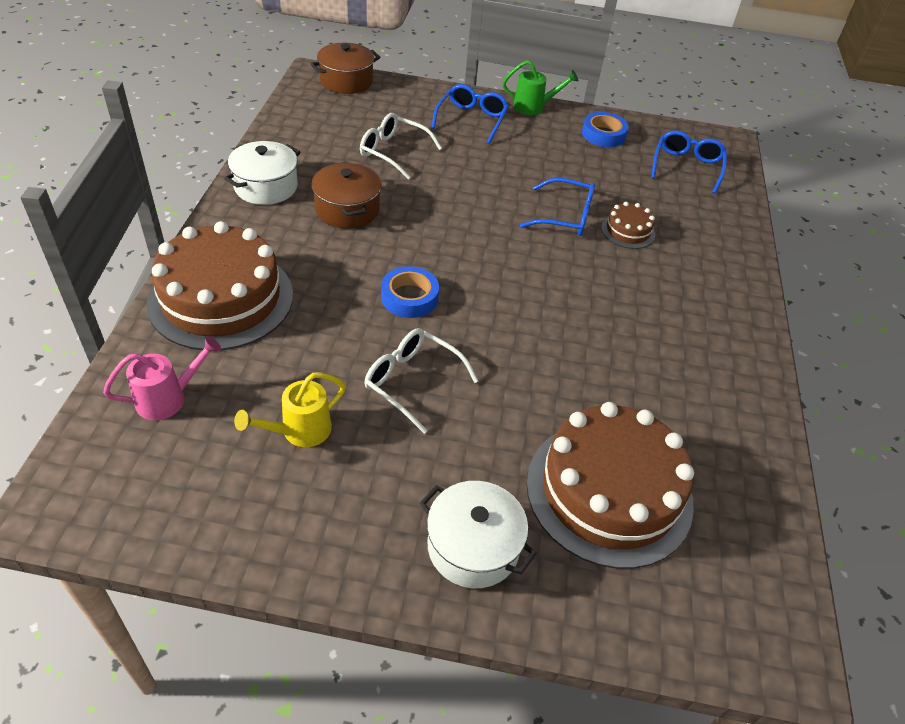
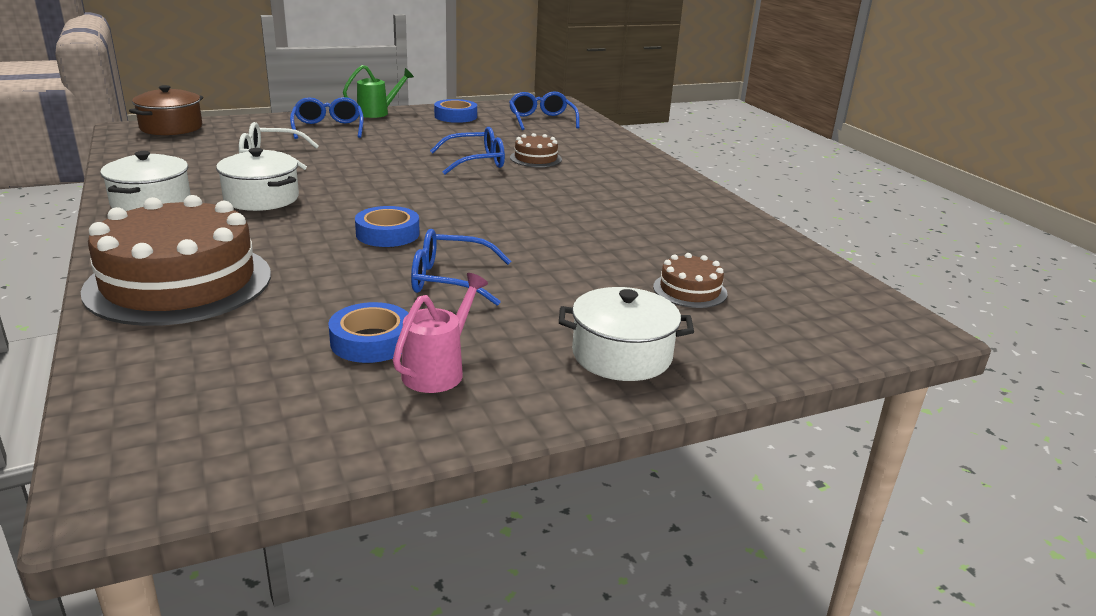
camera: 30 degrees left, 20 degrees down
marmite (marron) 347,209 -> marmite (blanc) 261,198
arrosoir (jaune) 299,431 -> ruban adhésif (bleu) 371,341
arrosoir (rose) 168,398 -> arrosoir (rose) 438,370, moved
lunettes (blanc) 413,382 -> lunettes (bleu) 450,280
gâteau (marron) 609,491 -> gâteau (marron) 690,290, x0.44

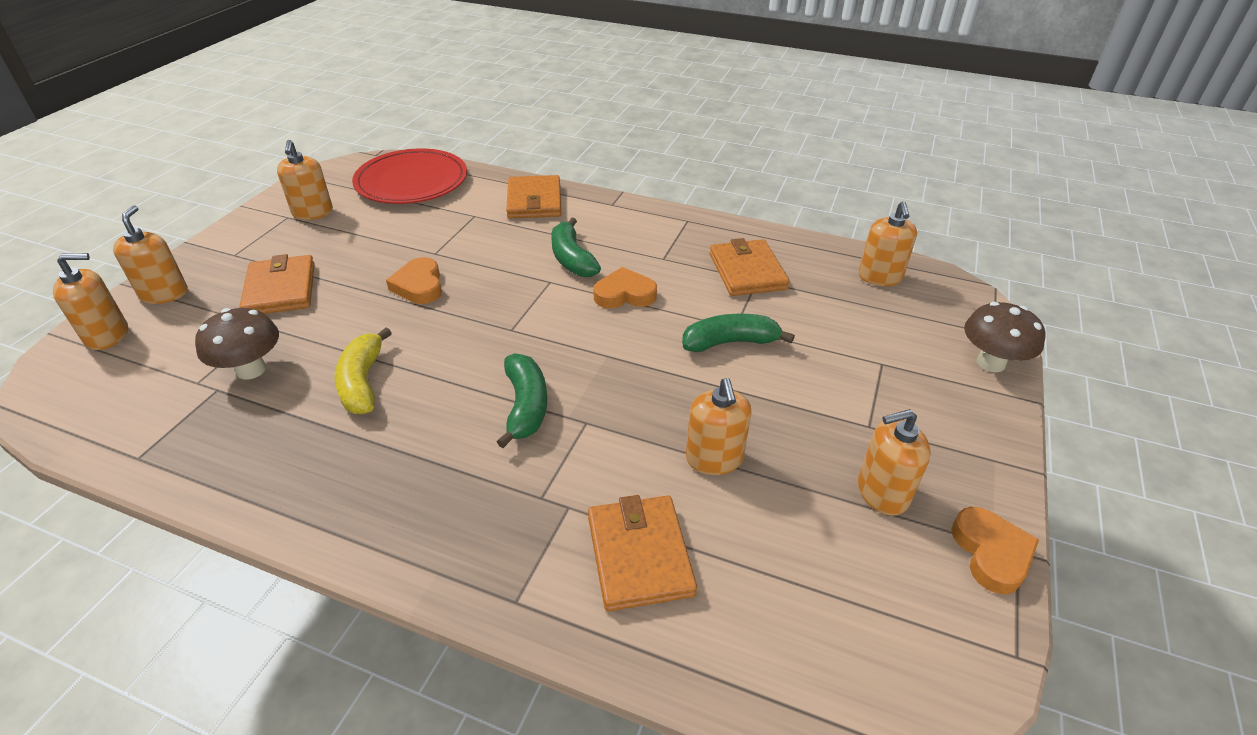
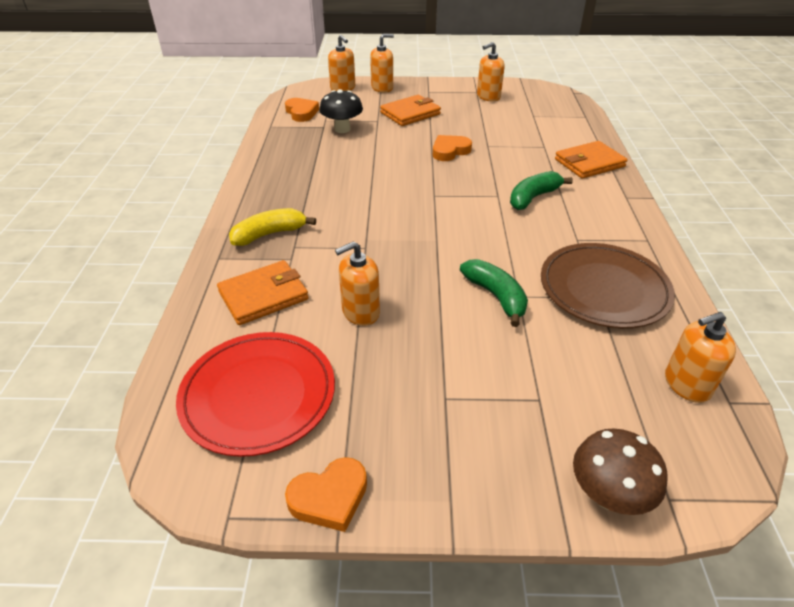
camera: 70 degrees right, 0 degrees up
assiette (rouge) 412,181 -> assiette (rouge) 258,395, moved
banane (jaune) 363,382 -> banane (jaune) 269,234, moved
cœur (orange) 624,294 -> cœur (orange) 301,113, moved
champignon (marron) 251,370 -> champignon (noir) 342,129
portefeuille (orange) 747,271 -> assiette (marron) 604,289
banane (vert) 525,406 -> none
distributeur de savon (orange) 882,493 -> none

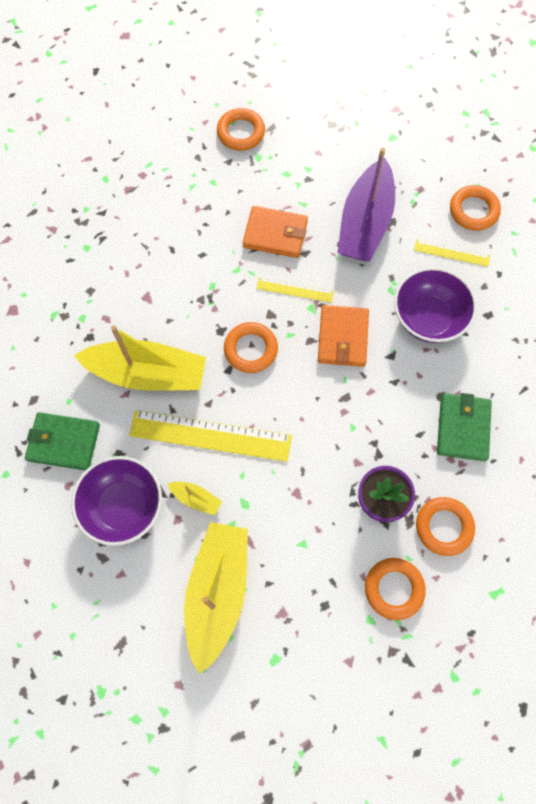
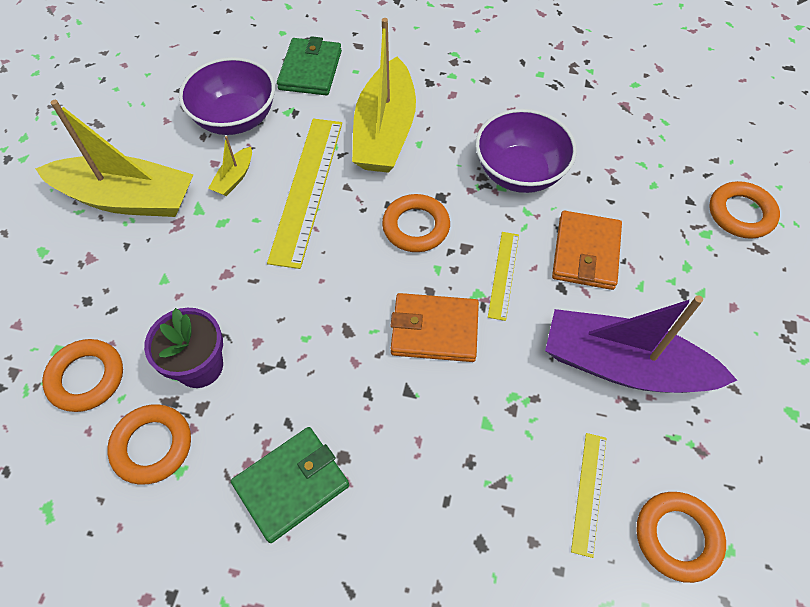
camera: 90 degrees right, 10 degrees down
portefeuille (vert) 463,428 -> portefeuille (vert) 291,485, 45 degrees counterclockwise
bol (violet) 428,318 -> bol (violet) 519,172, moved

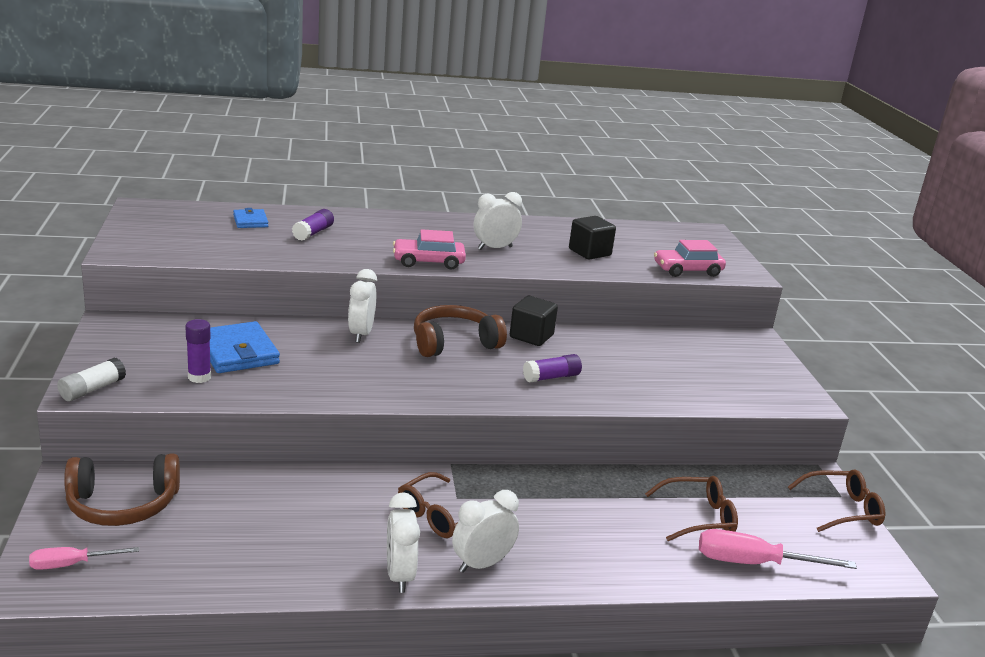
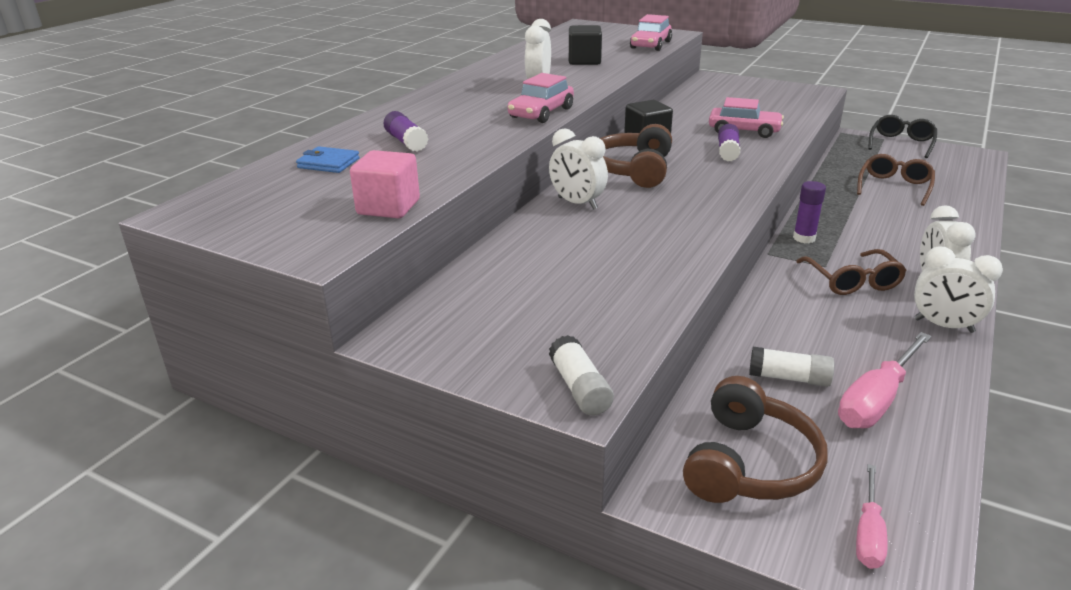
camera: 50 degrees left, 5 degrees up
none -> cube (rose) 388,207
none -> voiture (rose) 744,131
none -> bâton de colle (blanc) 789,378
bâton de colle (violet) 199,377 -> bâton de colle (violet) 804,238, moved
tournevis (rose) 753,563 -> tournevis (rose) 877,400, moved
lunettes (marron) 842,509 -> lunettes (noir) 901,143
portefeuille (bleu) 238,352 -> none

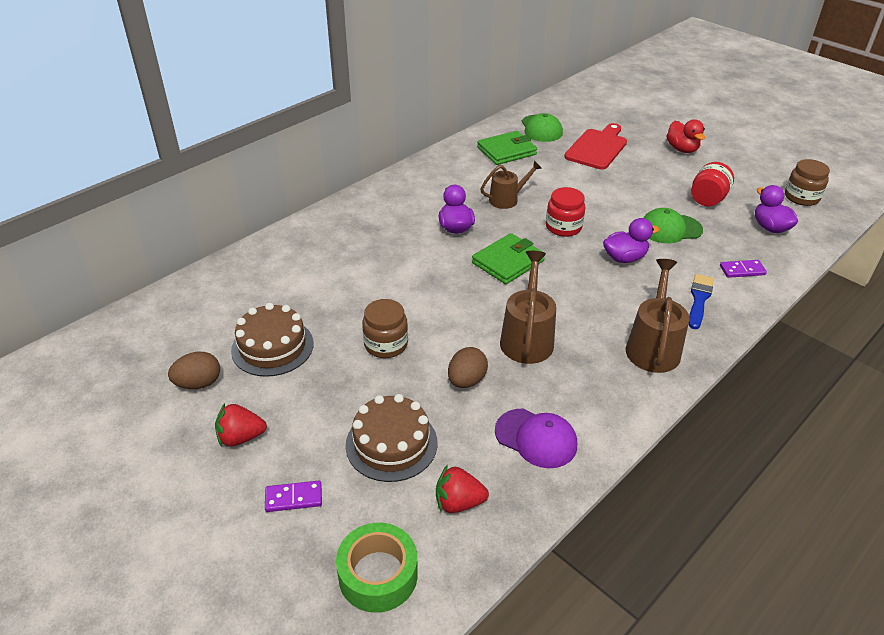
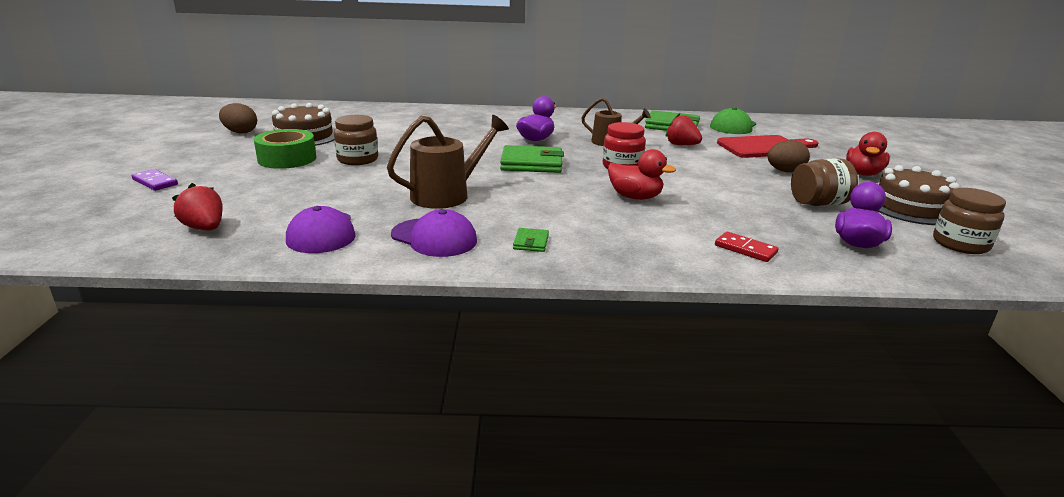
camera: 45 degrees right, 15 degrees down
ruban adhésif (vert) 378,574 -> ruban adhésif (vert) 287,159, moved
none -> casquette (violet) 434,238
arrosoir (marron) 653,346 -> portefeuille (vert) 531,242
canard (violet) 624,258 -> canard (rouge) 635,197
fraise (rouge) 241,437 -> fraise (rouge) 681,145, moved
domino (violet) 742,270 -> domino (rouge) 745,249
œuf (marron) 466,381 -> œuf (marron) 785,171, moved
bocal (rouge) 707,199 -> bocal (marron) 818,204
gâteau (marron) 391,444 -> gâteau (marron) 911,207, moved
casquette (vert) 670,229 -> none
pinceau (bleu) 699,299 -> none

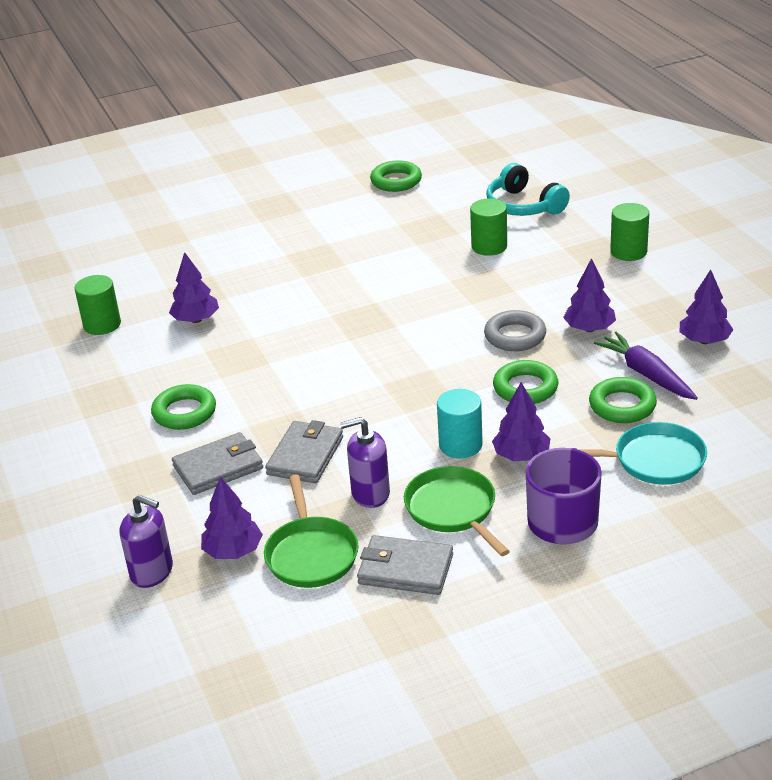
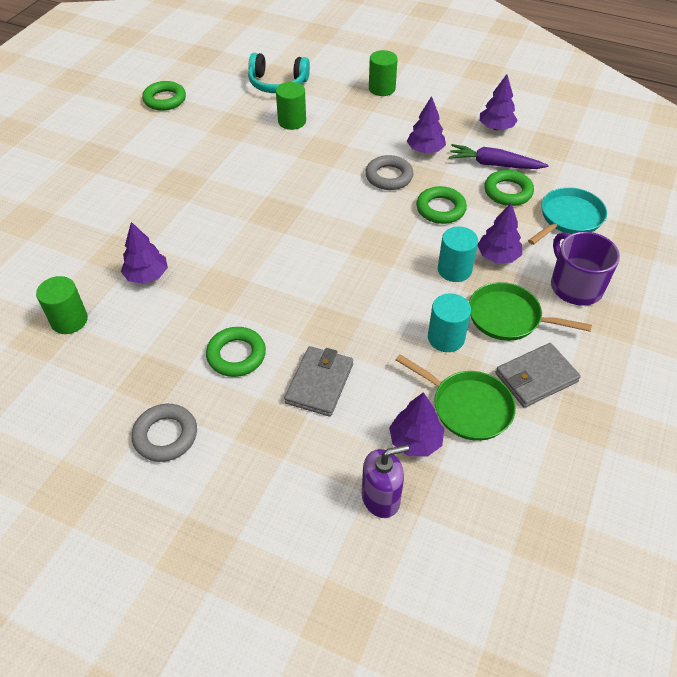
camera: 45 degrees left, 15 degrees up
none -> anneau (gris) 165,435
distributeur de savon (violet) 370,494 -> cylindre (turquoise) 446,338
portefeuille (gris) 305,456 -> none

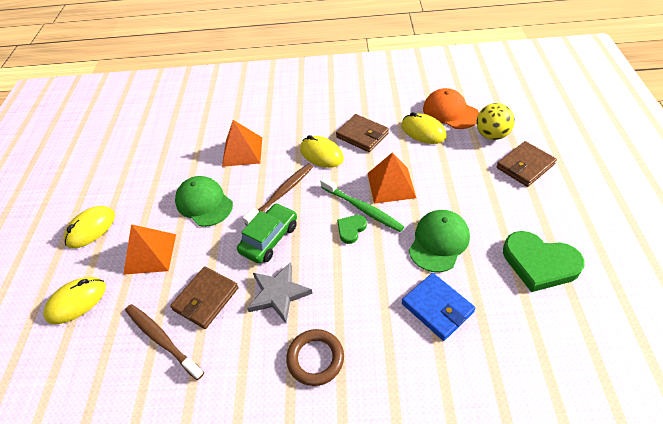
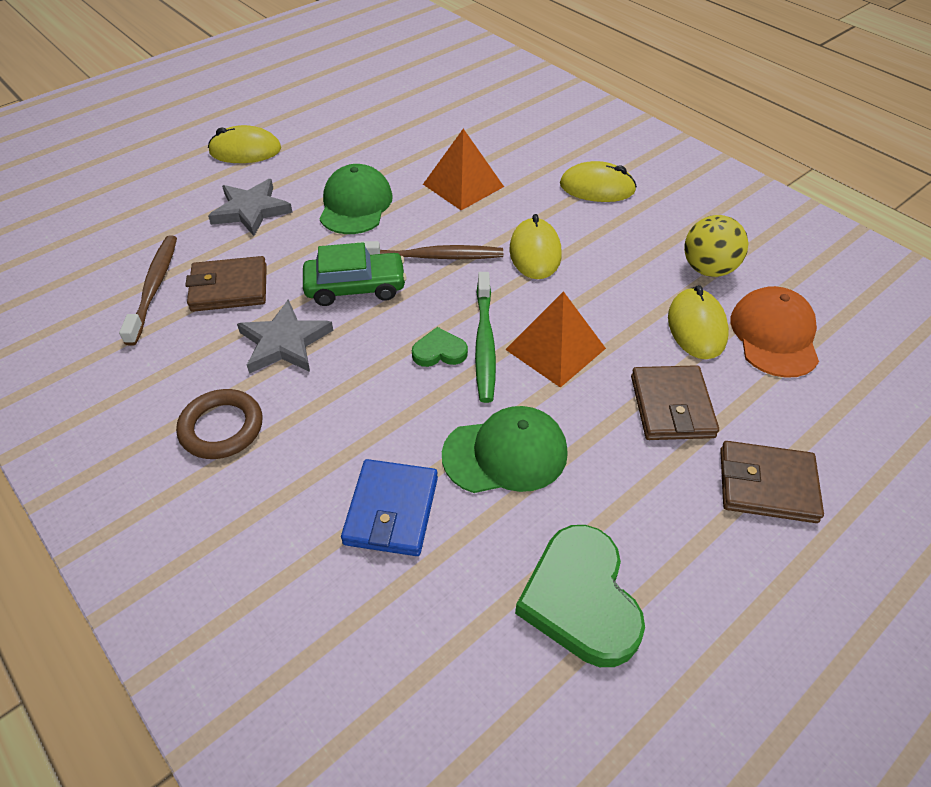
camera: 45 degrees right, 0 degrees up
pyramide (orange) 150,254 -> étoile (gris) 251,210
souris (jaune) 76,301 -> souris (jaune) 597,188, moved
portefeuille (marron) 362,135 -> portefeuille (marron) 672,406, moved
balle (jaune) 491,135 -> balle (jaune) 708,269, moved

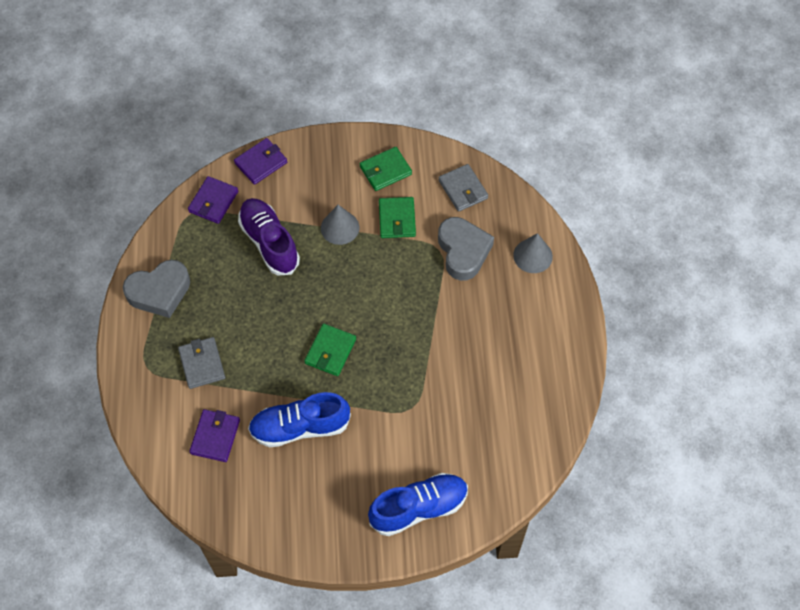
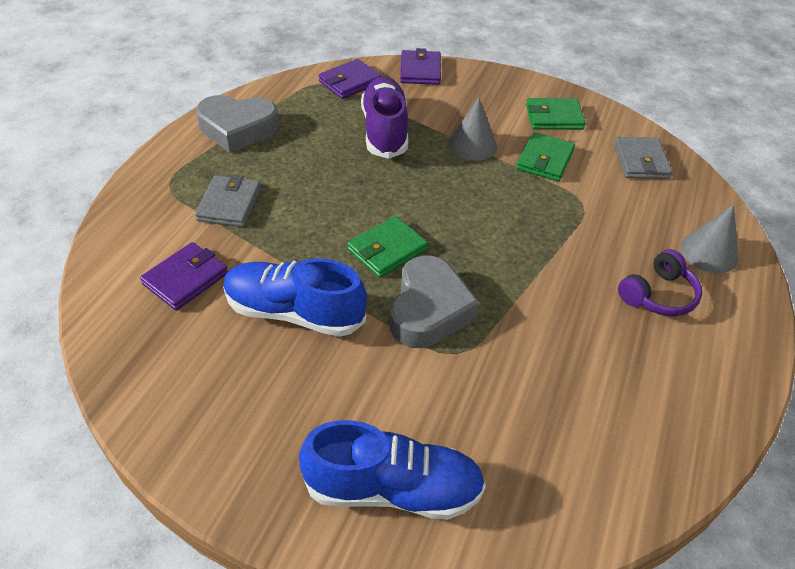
camera: 25 degrees right, 15 degrees down
cœur (gris) 463,251 -> cœur (gris) 428,309, moved
portefeuille (violet) 261,163 -> portefeuille (violet) 420,71, 75 degrees counterclockwise
none -> casque audio (violet) 658,295

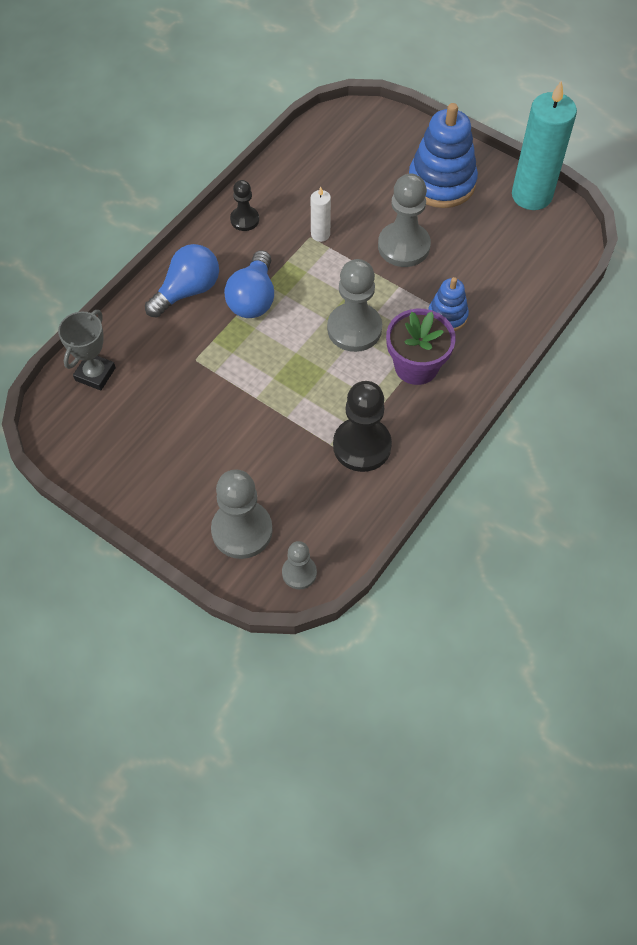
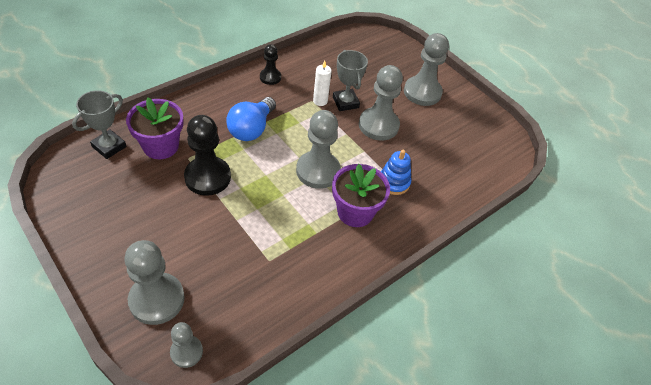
camera: 10 degrees right, 10 degrees down
none -> pot de fleurs (violet) 161,146
pion (noir) 362,446 -> pion (noir) 207,177, moved
none -> trophée (gris) 345,102
jouet à empiler (bleu) 441,183 -> pion (gris) 422,92
ampoule (bleu) 187,291 -> none
bougie (turquoise) 531,195 -> none

